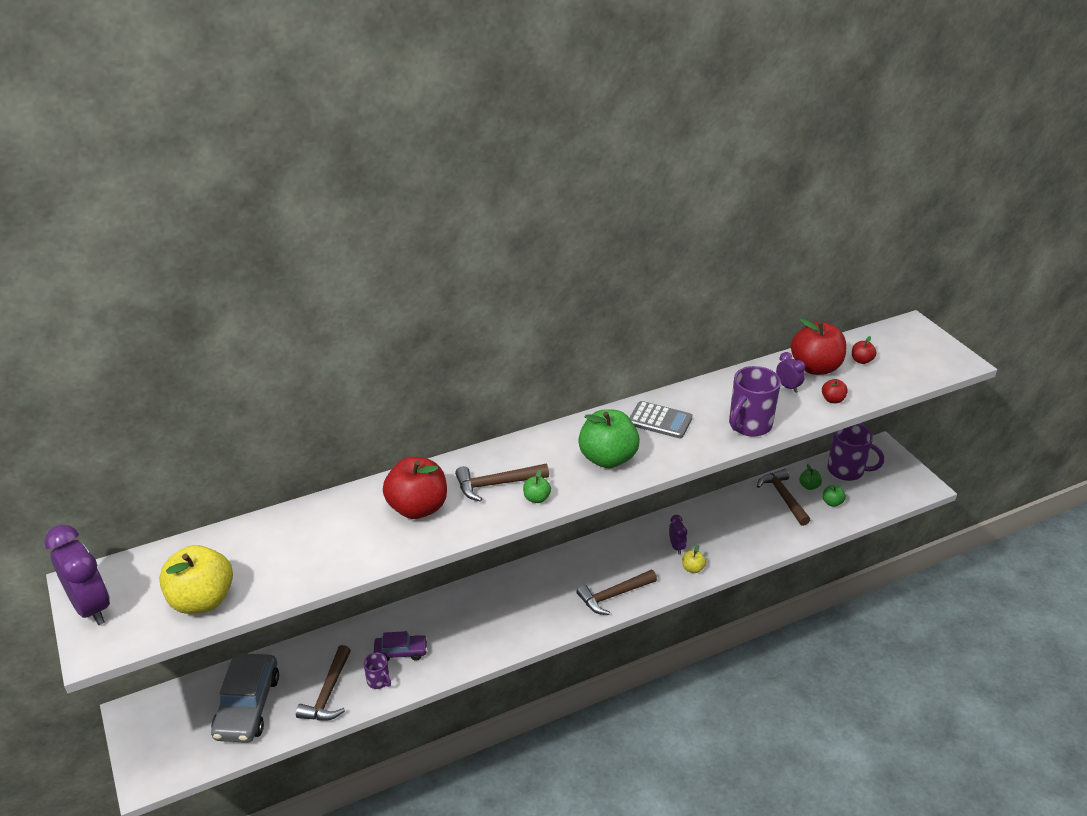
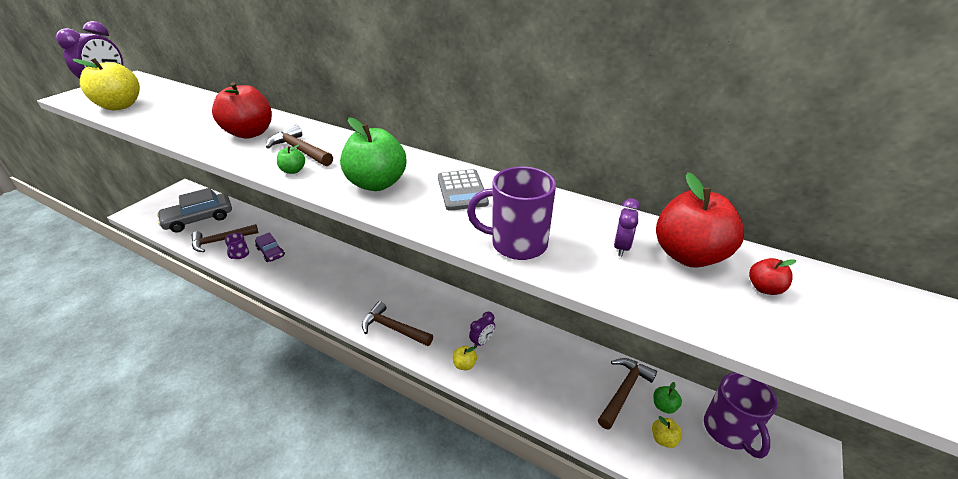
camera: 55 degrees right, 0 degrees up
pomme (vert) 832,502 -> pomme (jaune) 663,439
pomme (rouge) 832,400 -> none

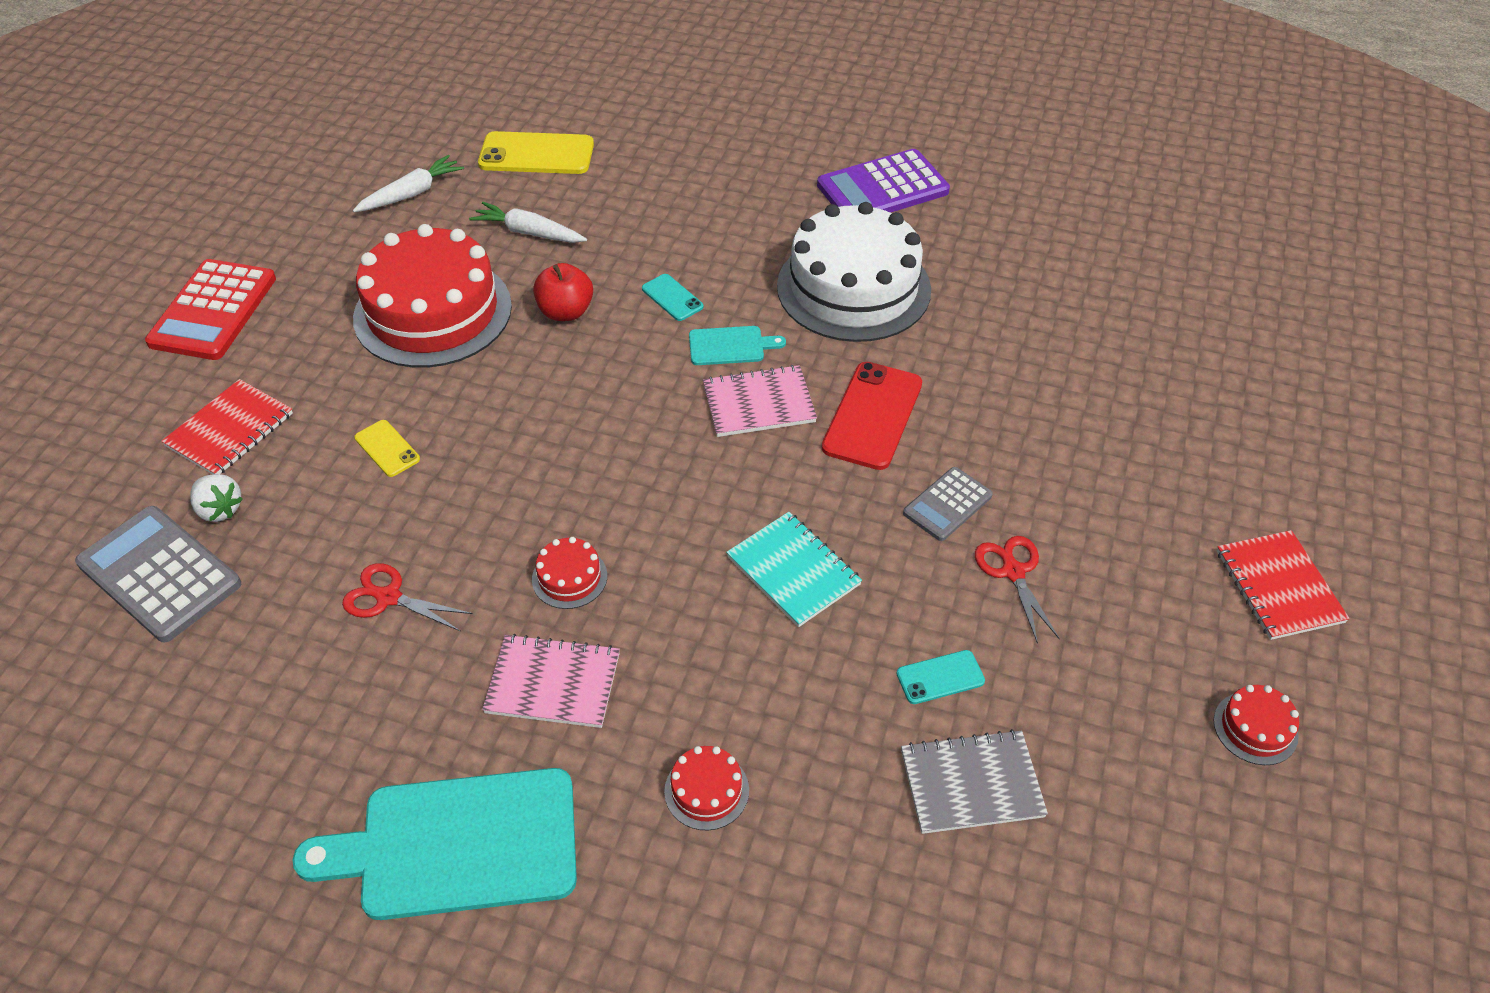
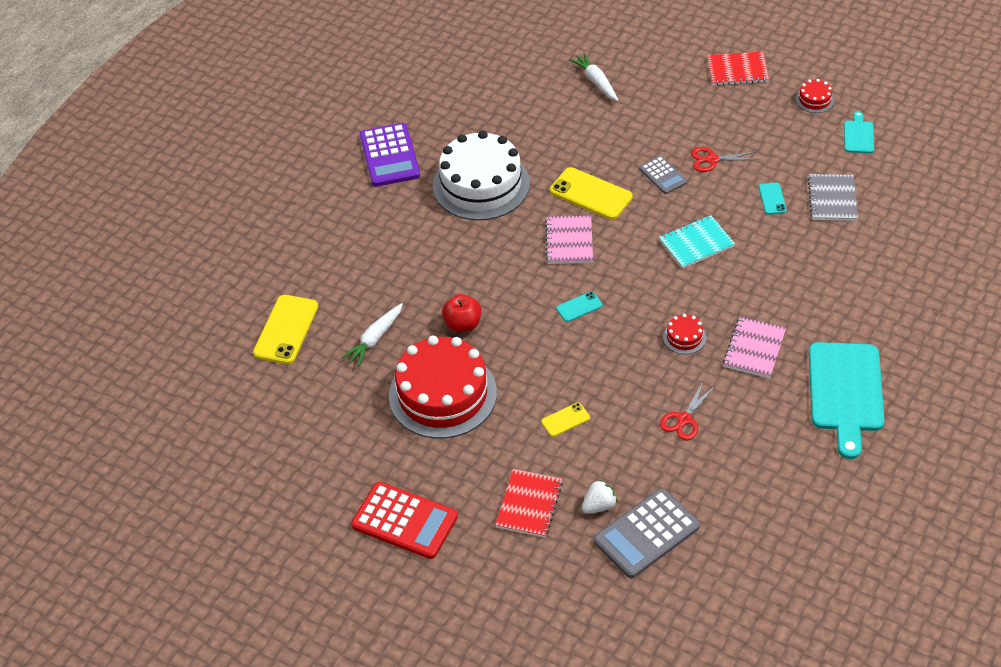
camera: 75 degrees left, 0 degrees up
carnet (rouge) 229,430 -> carnet (rouge) 529,504, 60 degrees clockwise
téléphone (rouge) 873,416 -> téléphone (jaune) 591,194
téléphone (turquoise) 672,298 -> téléphone (turquoise) 579,307, moved
carotte (blanc) 411,193 -> carotte (blanc) 596,82, moved
planche à découper (turquoise) 730,346 -> planche à découper (turquoise) 858,135, moved
gâteau (rouge) 706,790 -> none

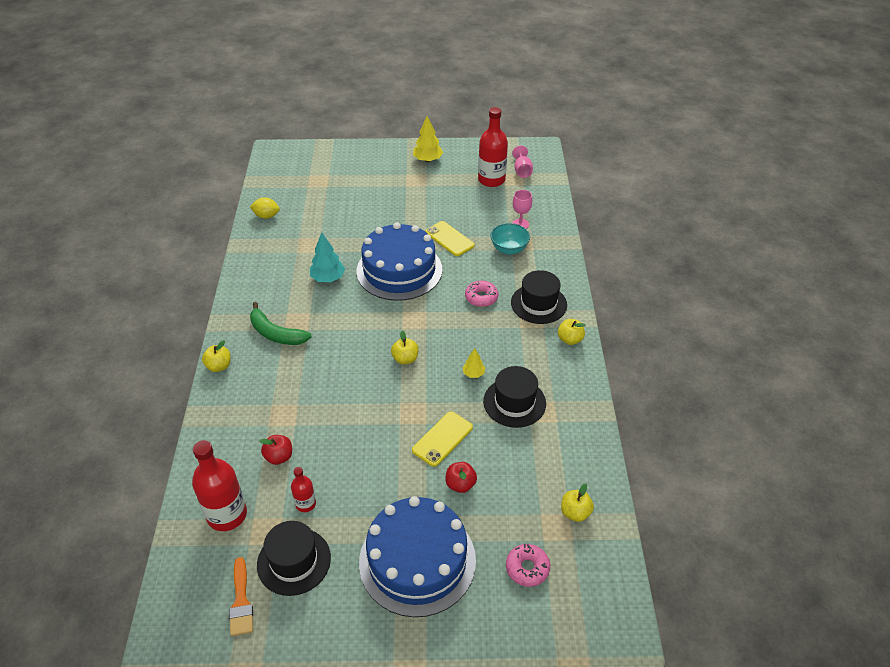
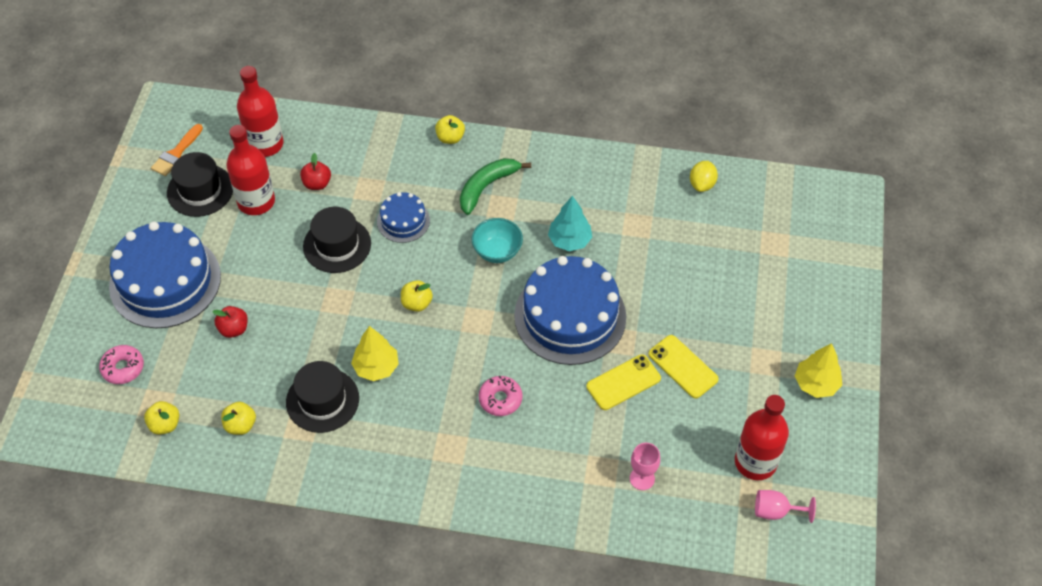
camera: 100 degrees right, 10 degrees up
pinceau (orange) 241,602 -> pinceau (orange) 176,153, 60 degrees counterclockwise
pomme (jaune) 570,339 -> pomme (jaune) 240,425, moved
bouteille (rouge) 305,504 -> bouteille (rouge) 256,201, x1.92
chapeau (noir) 538,304 -> chapeau (noir) 337,245, moved
arbre (jaune) 473,373 -> arbre (jaune) 376,367, x1.73
none -> gâteau (bleu) 403,221
bol (turquoise) 509,249 -> bol (turquoise) 497,251, moved
téléphone (jaune) 442,439 -> téléphone (jaune) 683,366, moved

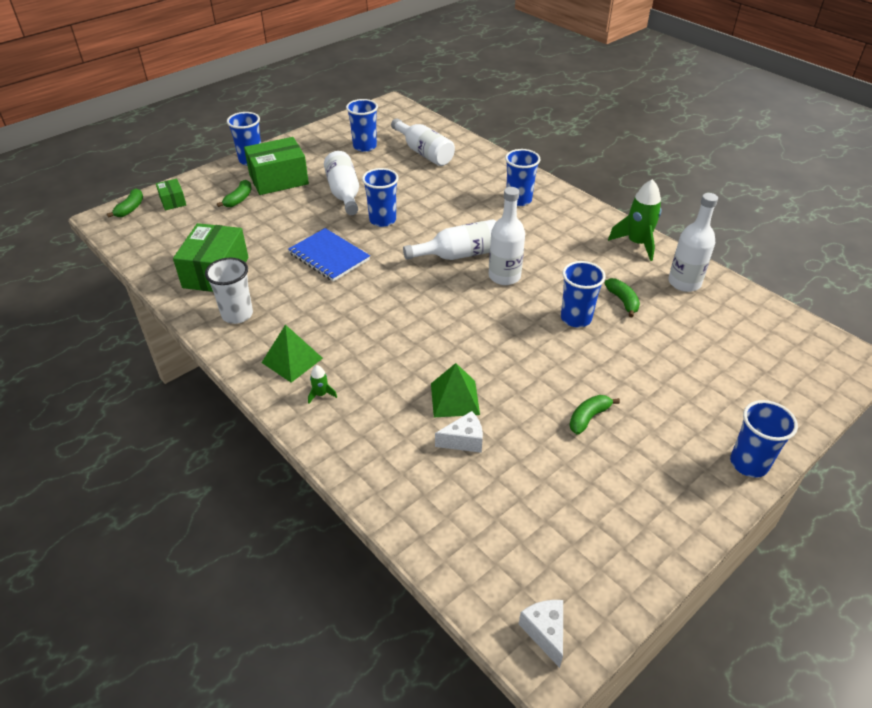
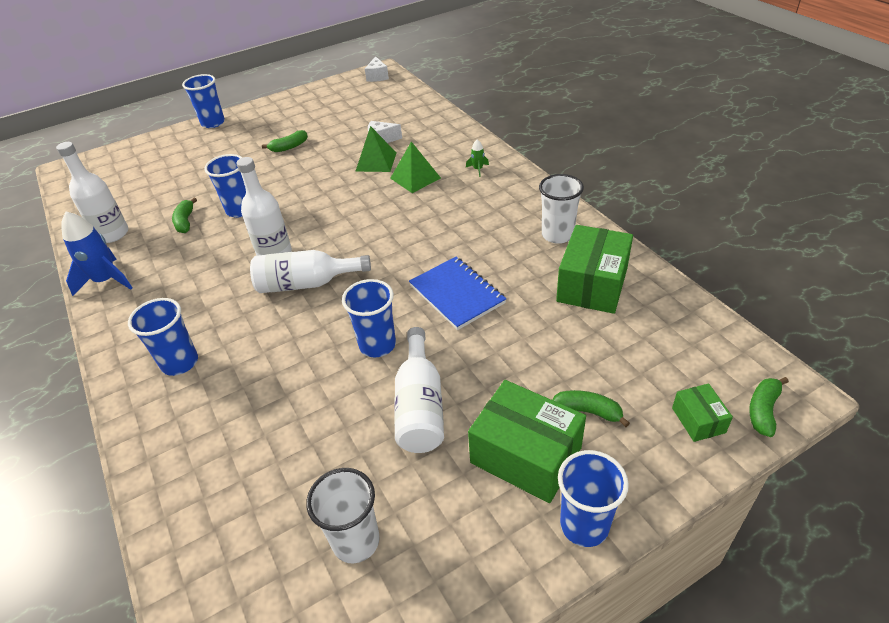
camera: 165 degrees left, 0 degrees up
fusée (vert) 637,243 -> fusée (bleu) 106,280
gobelet (bleu) 364,146 -> gobelet (blanc) 356,541
pyramide (vert) 292,360 -> pyramide (vert) 415,178, moved
boîte (vert) 279,179 -> boîte (vert) 526,455, 45 degrees clockwise
banane (vert) 239,199 -> banane (vert) 588,411, 75 degrees clockwise
bouteille (blanc) 424,153 -> none

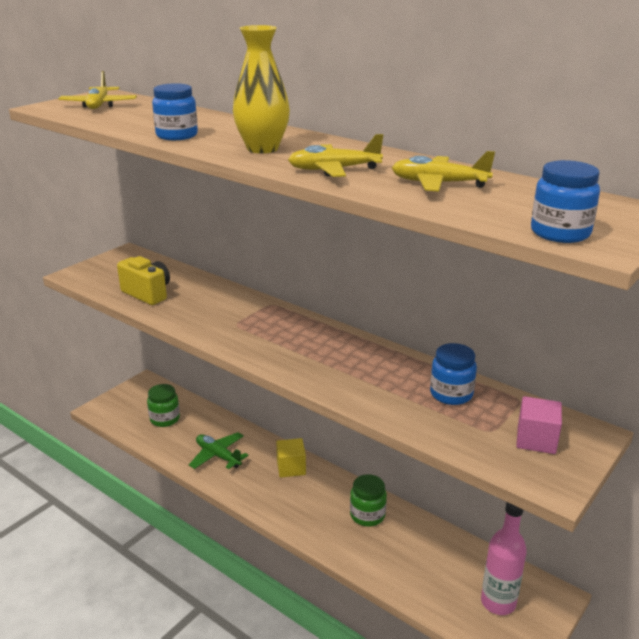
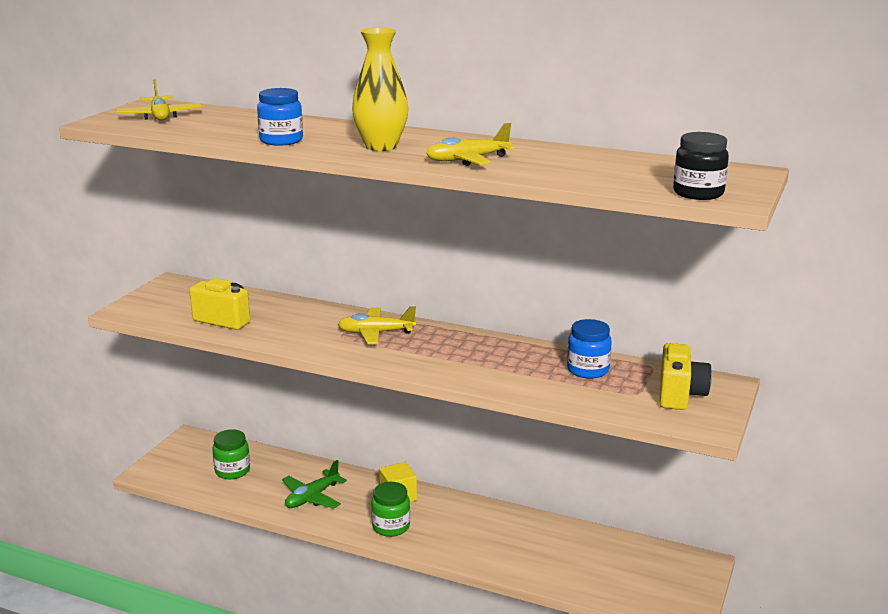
camera: 15 degrees left, 5 degrees down
avion (vert) 218,456 -> avion (vert) 312,497, 75 degrees counterclockwise
avion (jaune) 439,184 -> avion (jaune) 376,333, moved
bocal (vert) 367,515 -> bocal (vert) 391,526, moved
cube (rose) 536,440 -> appareil photo (jaune) 680,395
bocal (bleu) 560,233 -> bocal (noir) 698,193
bouteille (rose) 498,602 -> none

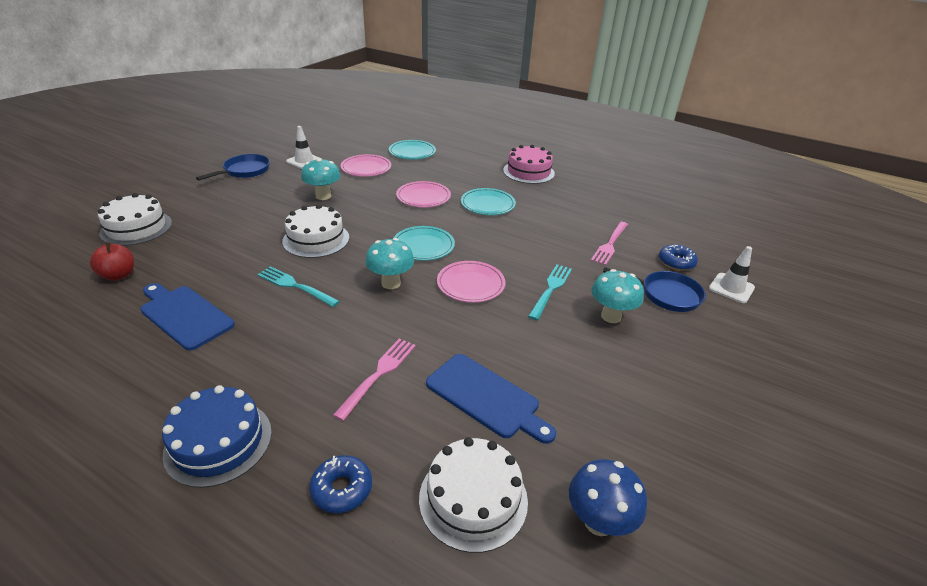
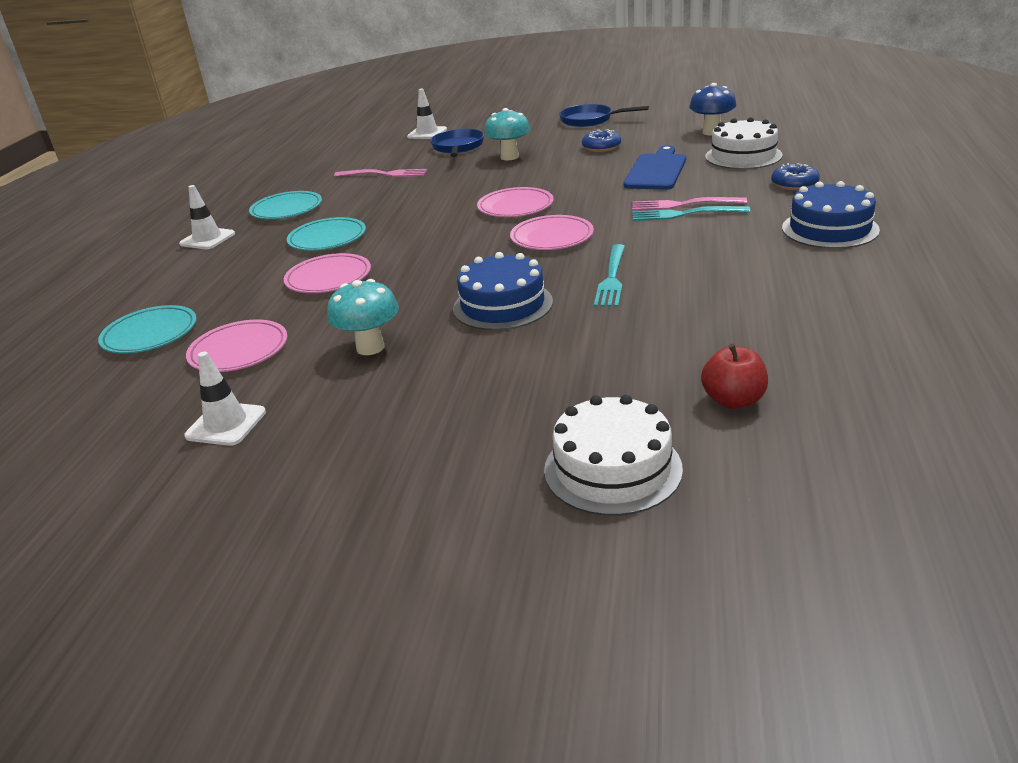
camera: 105 degrees left, 5 degrees down
gâteau (rose) 528,172 -> cône de chantier (blanc) 207,239
assiette (turquoise) 423,246 -> assiette (turquoise) 287,209, moved
gâteau (blanc) 316,239 -> gâteau (bleu) 502,305
champignon (turquoise) 391,283 -> assiette (rose) 552,237
poêle (bleu) 244,171 -> poêle (bleu) 590,120, moved
beignet (bleu) 676,262 -> beignet (bleu) 601,147, moved
fourchette (turquoise) 550,289 -> fourchette (turquoise) 685,214, moved
planche à découper (bleu) 184,315 -> none

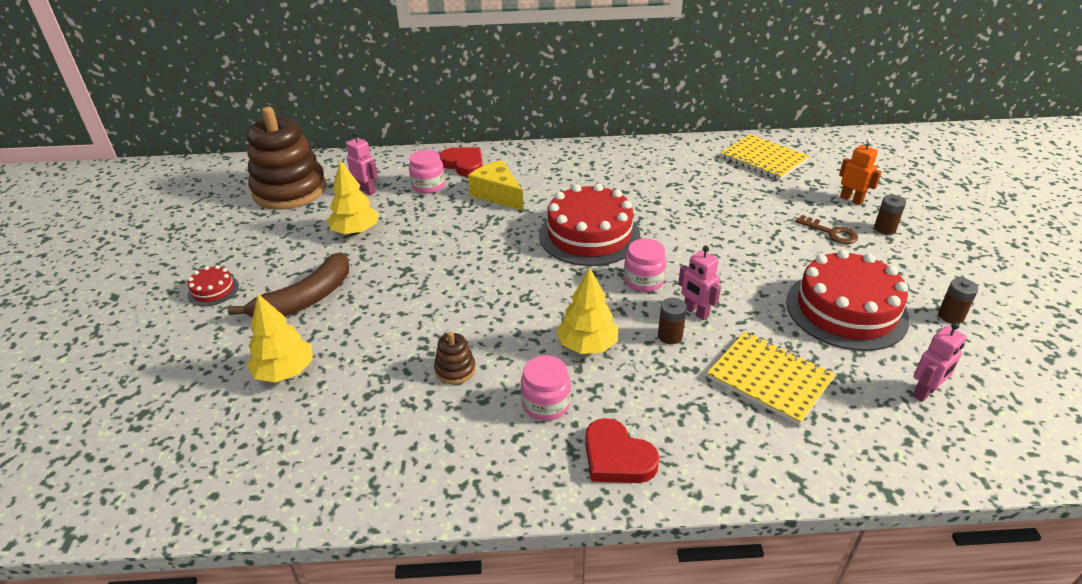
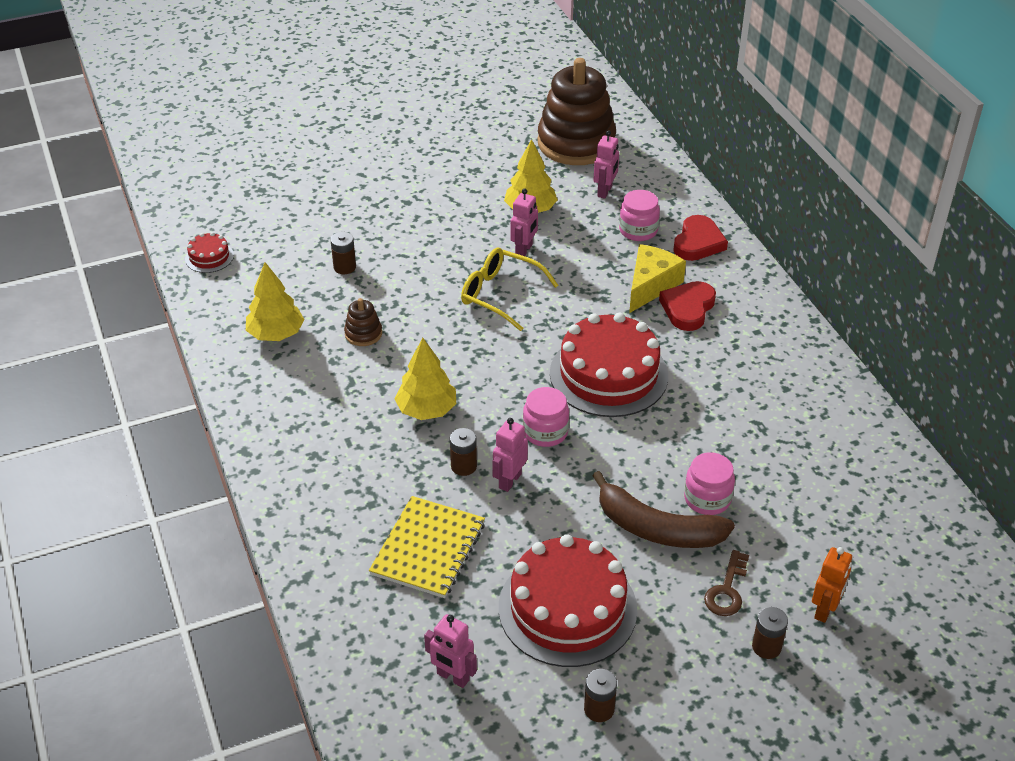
camera: 70 degrees right, 5 degrees up
gâteau (rouge) 213,290 -> gâteau (rouge) 209,257, moved
arbre (jaune) 285,371 -> arbre (jaune) 276,334, moved
none -> pile (marron) 344,267
none -> lunettes (jaune) 500,294
none -> robot (rose) 524,250
banane (marron) 305,299 -> banane (marron) 657,528, moved
cœur (rouge) 617,457 -> cœur (rouge) 688,308, moved
bocal (rose) 546,404 -> bocal (rose) 707,499, moved
carnet (jaune) 763,159 -> none

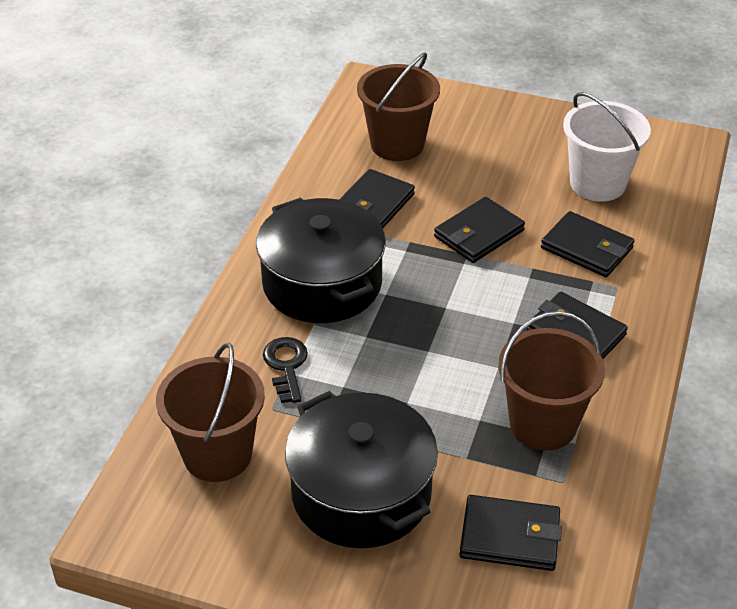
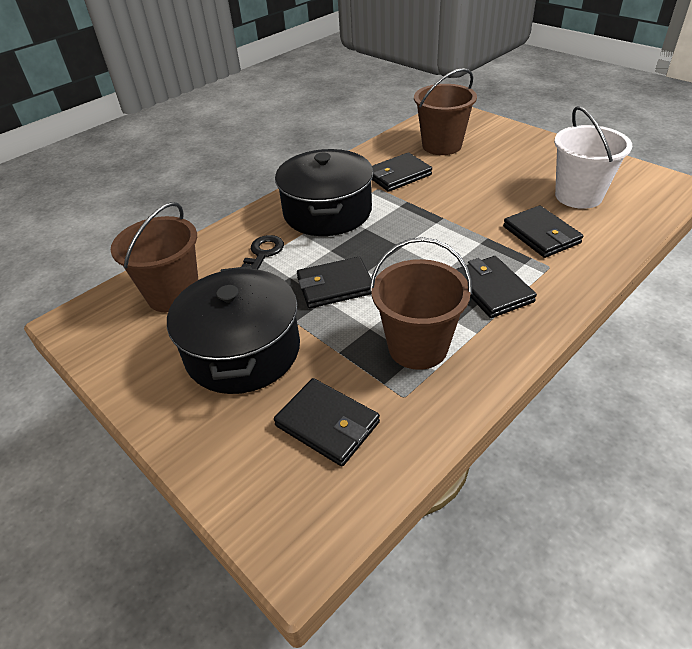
camera: 30 degrees right, 0 degrees up
portefeuille (noir) 478,234 -> portefeuille (noir) 335,286, moved

